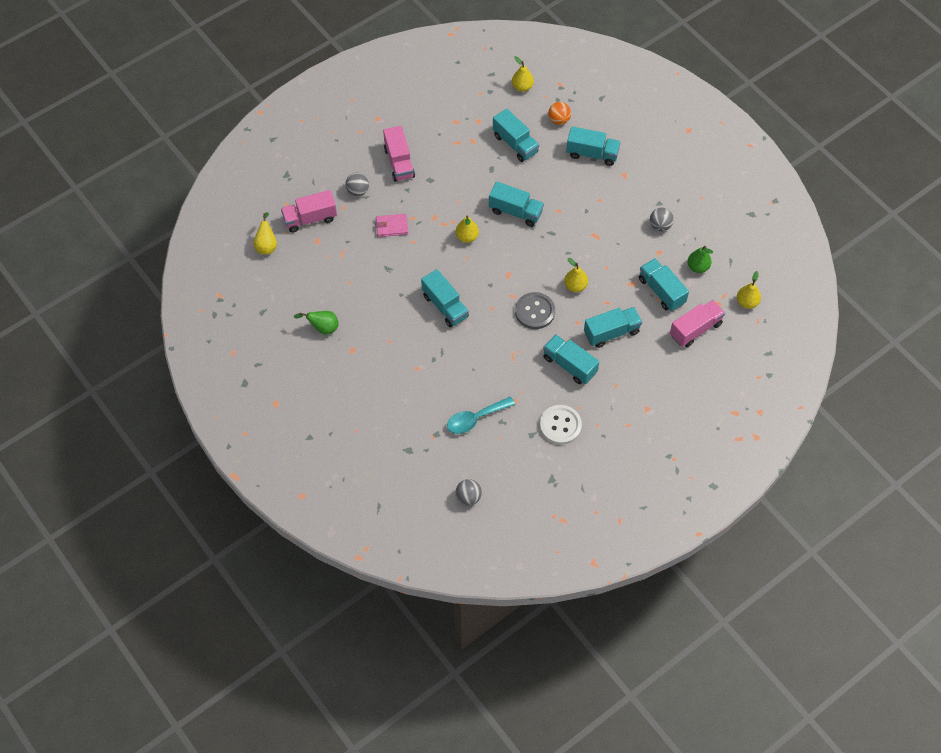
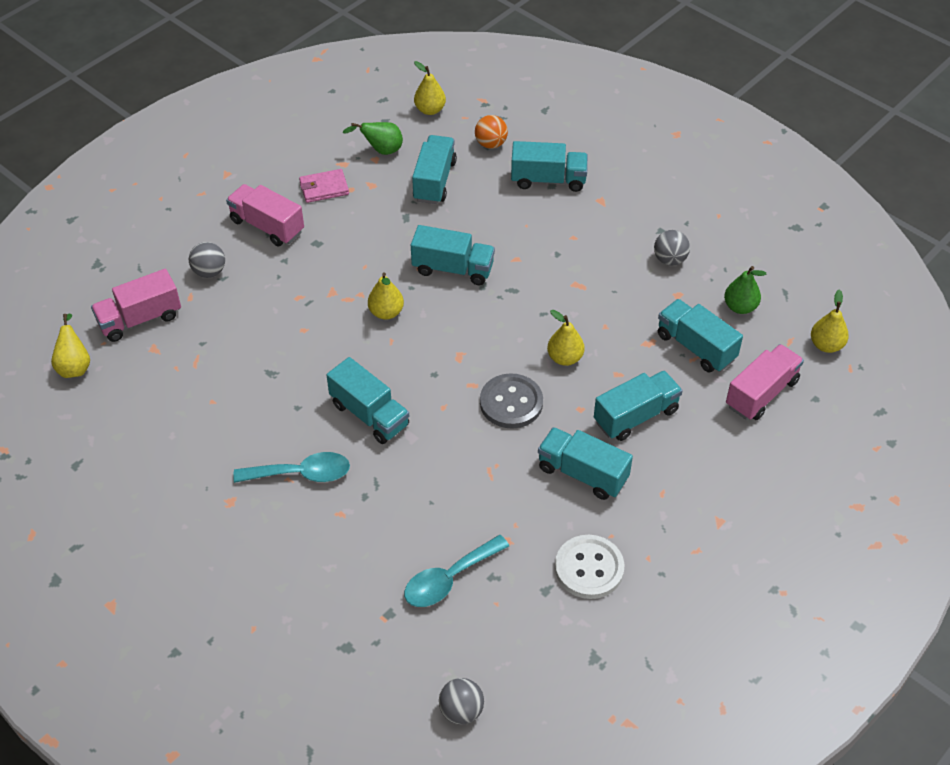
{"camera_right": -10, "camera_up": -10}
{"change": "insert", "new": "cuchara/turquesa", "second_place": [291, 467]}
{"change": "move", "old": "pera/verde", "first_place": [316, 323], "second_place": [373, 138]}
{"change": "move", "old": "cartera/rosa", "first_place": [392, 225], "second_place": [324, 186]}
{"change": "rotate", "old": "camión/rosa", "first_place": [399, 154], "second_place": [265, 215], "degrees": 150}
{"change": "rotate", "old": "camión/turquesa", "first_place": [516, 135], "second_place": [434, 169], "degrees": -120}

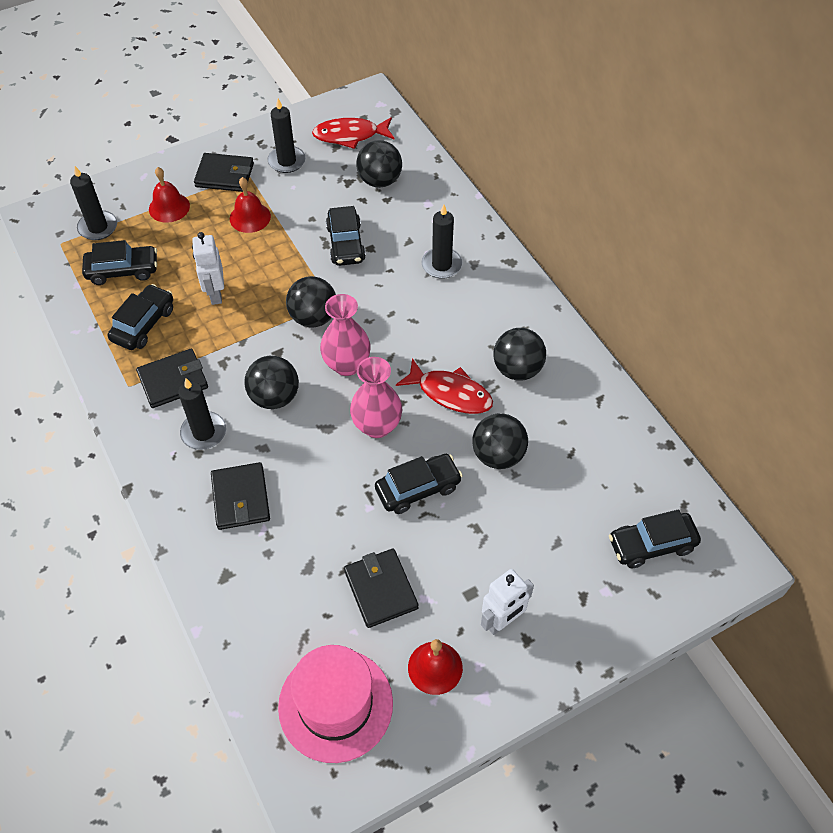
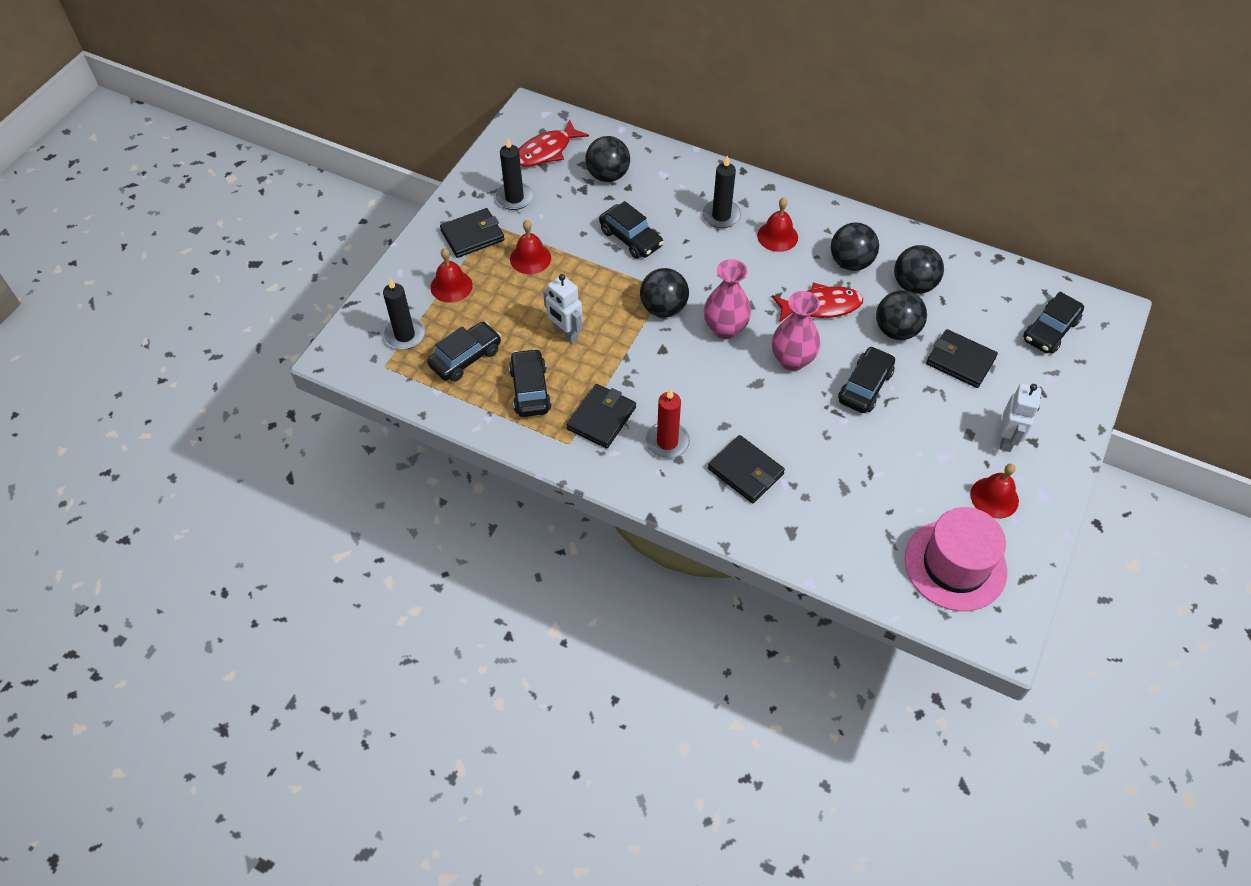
{"camera_right": -35, "camera_up": 0}
{"change": "insert", "new": "campana/rojo", "second_place": [777, 225]}
{"change": "move", "old": "pelota/negro", "first_place": [271, 382], "second_place": [919, 269]}
{"change": "move", "old": "cartera/negro", "first_place": [381, 588], "second_place": [962, 358]}
{"change": "recolor", "old": "vela/negro", "new": "vela/rojo", "first_place": [202, 414], "second_place": [667, 423]}

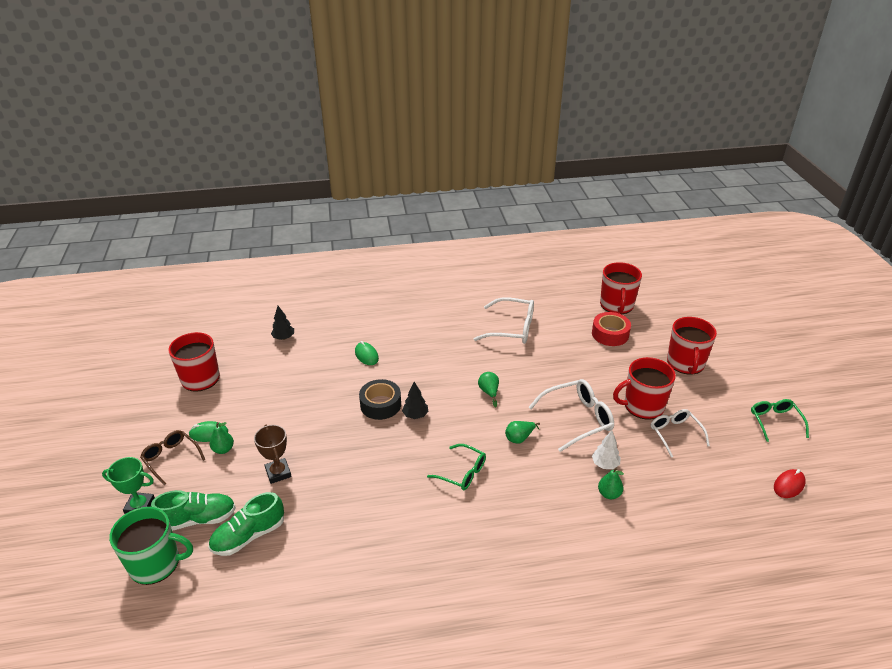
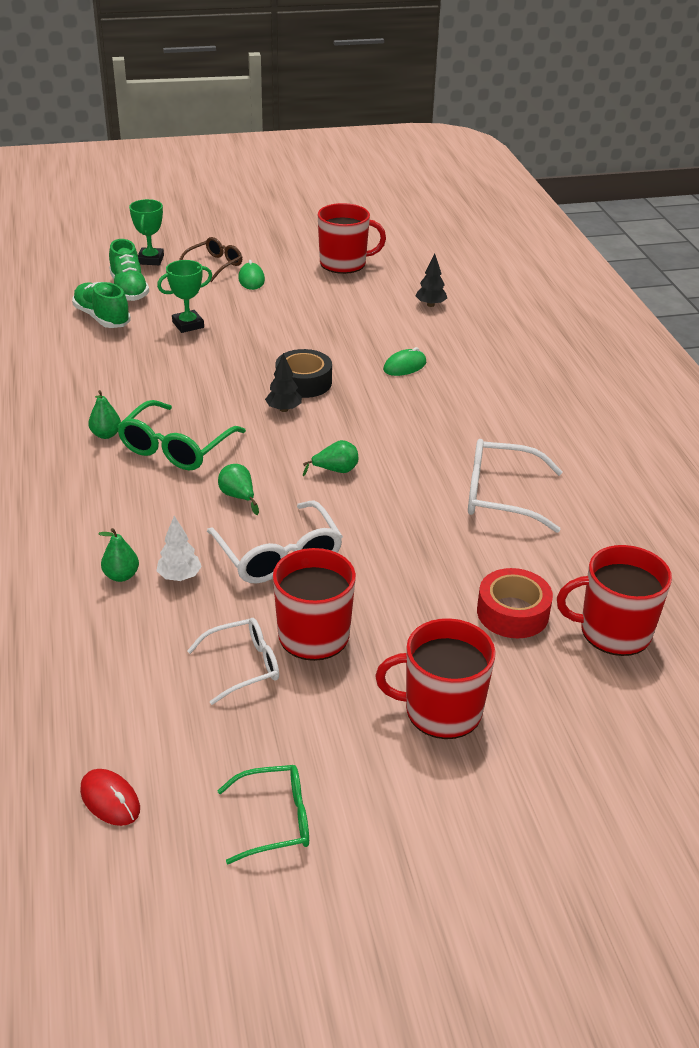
{"camera_right": 85, "camera_up": 0}
{"change": "delete", "old": "taza/verde", "first_place": [151, 546]}
{"change": "move", "old": "pera/verde", "first_place": [222, 438], "second_place": [104, 414]}
{"change": "recolor", "old": "trofeo/marrón", "new": "trofeo/verde", "first_place": [272, 454], "second_place": [184, 296]}
{"change": "rotate", "old": "gafas/blanco", "first_place": [504, 320], "second_place": [515, 486], "degrees": 90}
{"change": "resize", "old": "gafas/verde", "first_place": [456, 467], "second_place": [181, 435], "factor": 1.52}

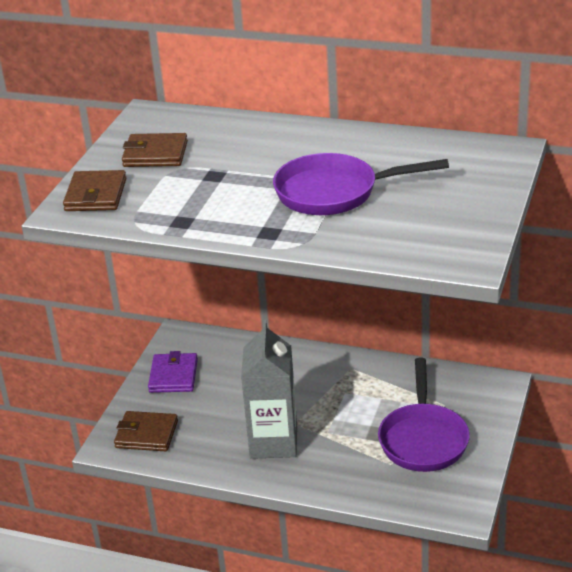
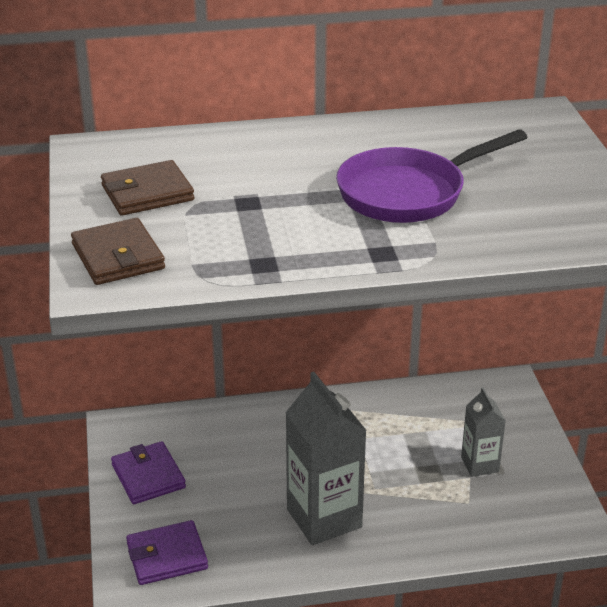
{"camera_right": -30, "camera_up": 0}
{"change": "replace", "old": "sartén/morado", "new": "cartón de leche/gris", "first_place": [424, 415], "second_place": [483, 432]}
{"change": "recolor", "old": "cartera/marrón", "new": "cartera/morado", "first_place": [146, 431], "second_place": [167, 552]}

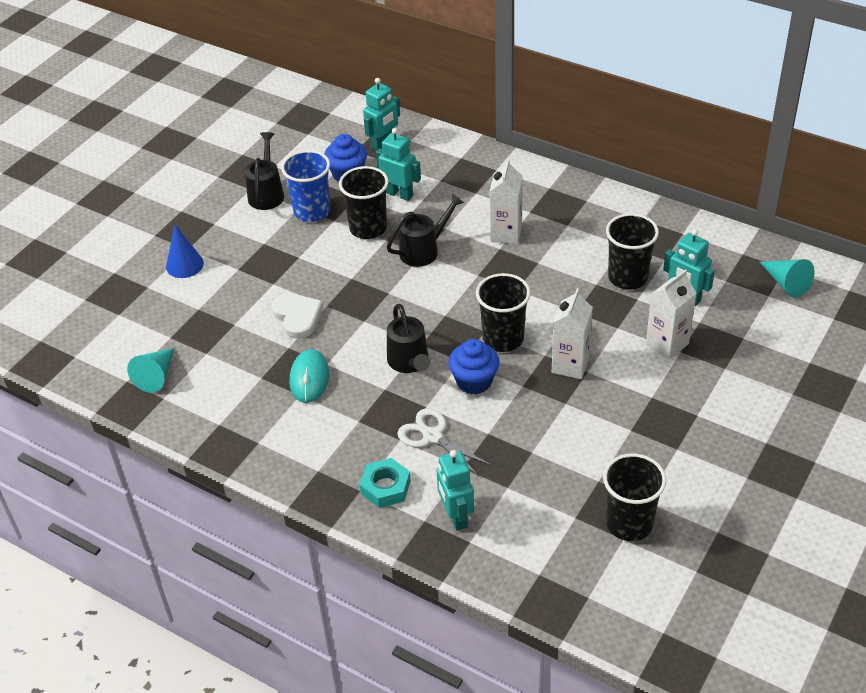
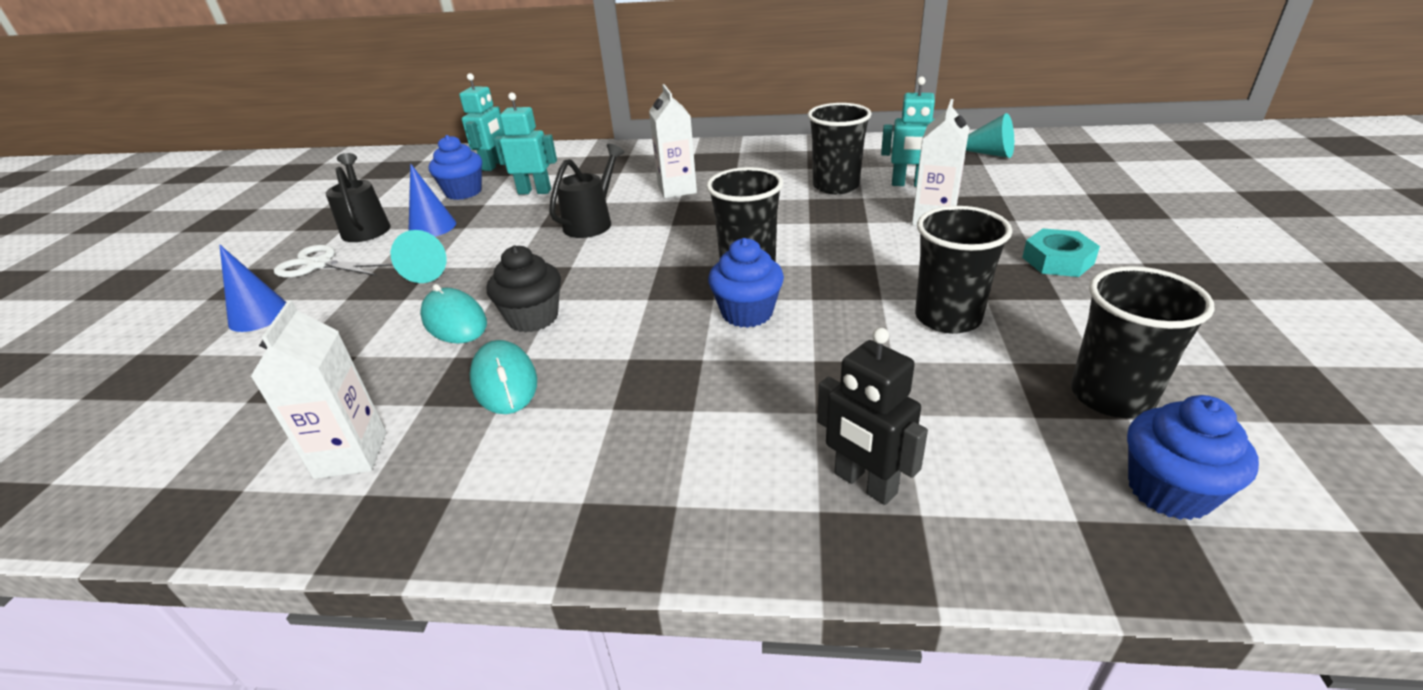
{"camera_right": -25, "camera_up": -10}
{"change": "delete", "old": "regadera/negro", "first_place": [408, 338]}
{"change": "insert", "new": "magdalena/negro", "second_place": [524, 289]}
{"change": "insert", "new": "magdalena/azul", "second_place": [1193, 457]}
{"change": "move", "old": "cono/turquesa", "first_place": [151, 370], "second_place": [418, 256]}
{"change": "move", "old": "vaso/negro", "first_place": [364, 202], "second_place": [963, 270]}
{"change": "move", "old": "tuerca/turquesa", "first_place": [385, 483], "second_place": [1061, 253]}
{"change": "move", "old": "tijeras/blanco", "first_place": [444, 442], "second_place": [333, 261]}
{"change": "move", "old": "cartón de leche/blanco", "first_place": [572, 333], "second_place": [318, 389]}
{"change": "replace", "old": "corazón/blanco", "new": "ratón/turquesa", "first_place": [297, 316], "second_place": [453, 313]}
{"change": "replace", "old": "vaso/azul", "new": "cono/azul", "first_place": [305, 186], "second_place": [432, 200]}
{"change": "recolor", "old": "robot/turquesa", "new": "robot/negro", "first_place": [455, 490], "second_place": [872, 416]}

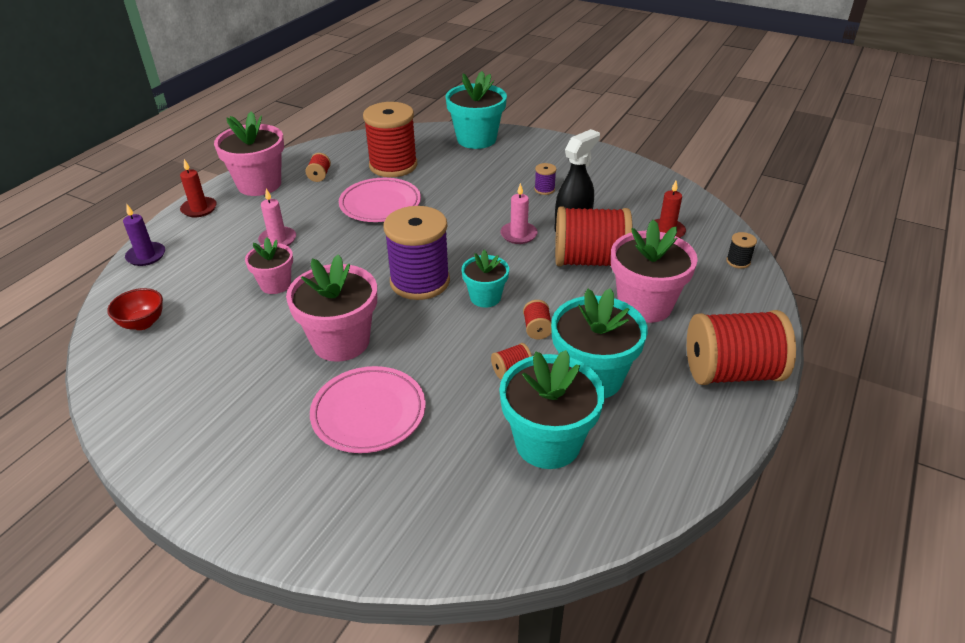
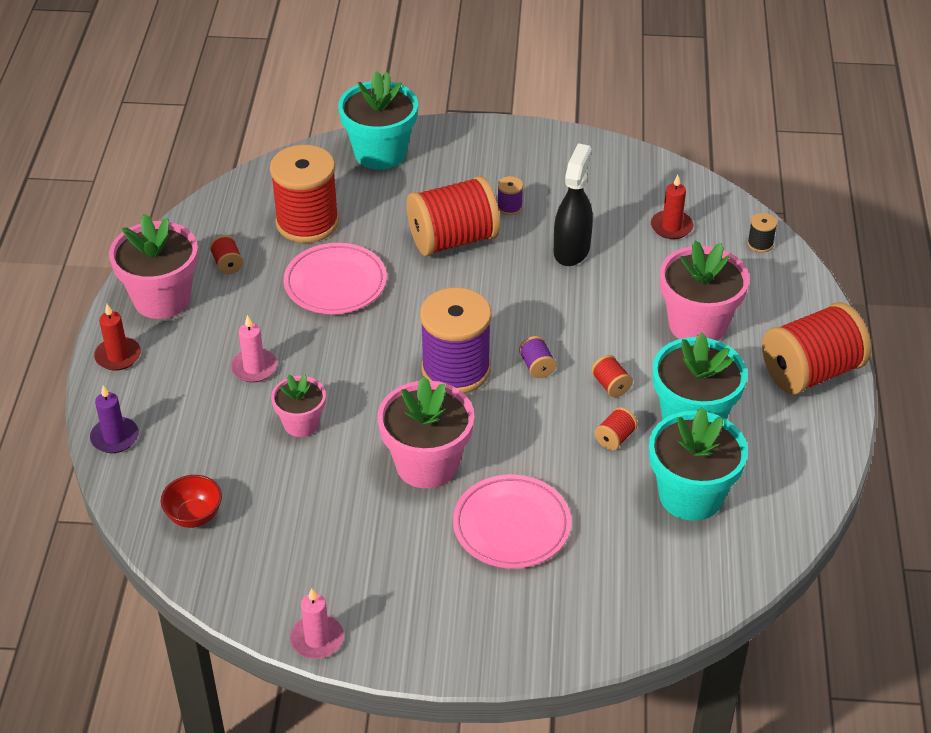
{"camera_right": -25, "camera_up": 5}
{"change": "move", "old": "vela/rosa", "first_place": [519, 213], "second_place": [317, 623]}
{"change": "move", "old": "carrete/rojo", "first_place": [593, 236], "second_place": [453, 216]}
{"change": "replace", "old": "maceta/turquesa", "new": "carrete/morado", "first_place": [485, 278], "second_place": [537, 357]}

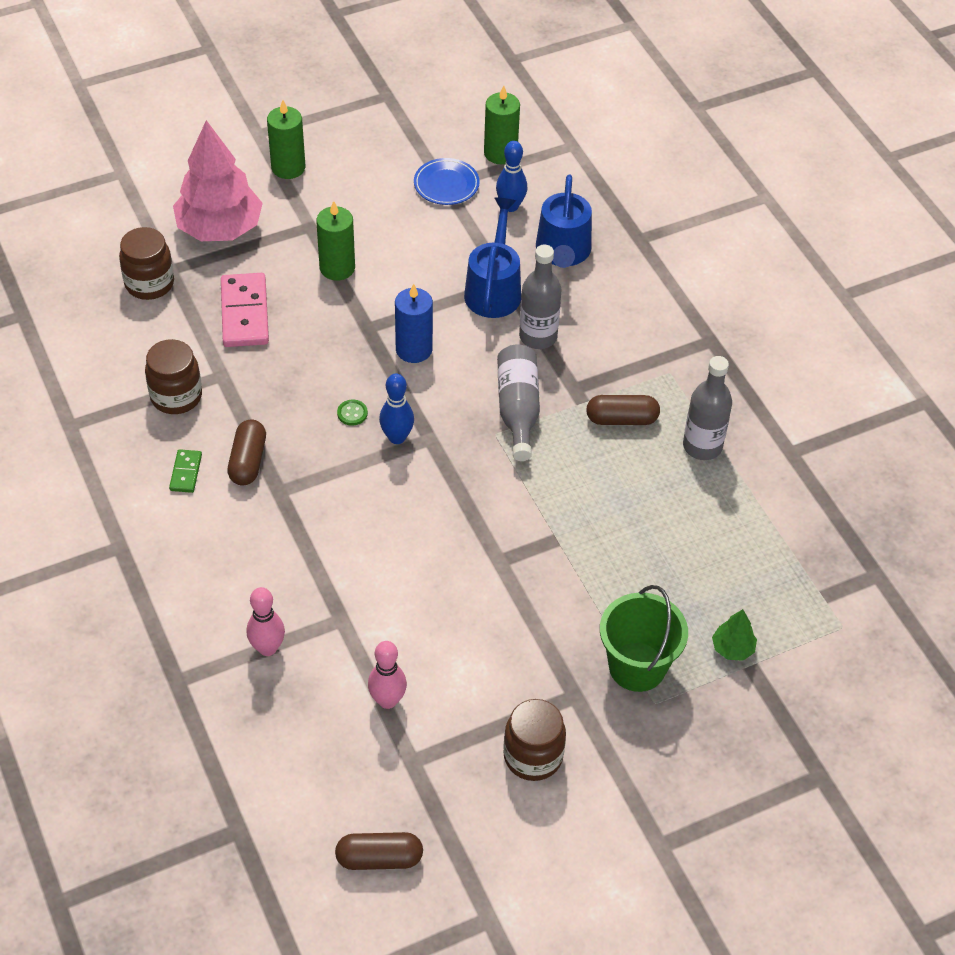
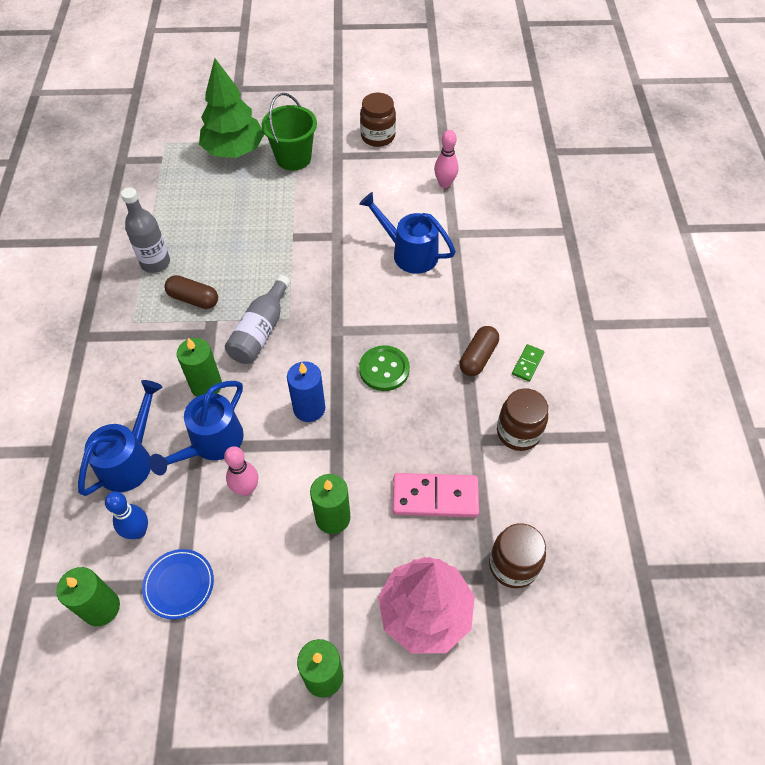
{"camera_right": -155, "camera_up": 5}
{"change": "delete", "old": "cápsula/marrón", "first_place": [379, 851]}
{"change": "delete", "old": "bolo/azul", "first_place": [396, 408]}
{"change": "insert", "new": "regadera/azul", "second_place": [407, 233]}
{"change": "move", "old": "bolo/rosa", "first_place": [266, 621], "second_place": [241, 471]}
{"change": "replace", "old": "botella/gris", "new": "vela/verde", "first_place": [540, 296], "second_place": [199, 367]}
{"change": "rotate", "old": "ficha de dominó/rosa", "first_place": [245, 310], "second_place": [436, 495], "degrees": 75}
{"change": "resize", "old": "botón/verde", "first_place": [352, 413], "second_place": [384, 368], "factor": 2.02}
{"change": "resize", "old": "árbol/verde", "first_place": [734, 635], "second_place": [231, 108], "factor": 2.33}

